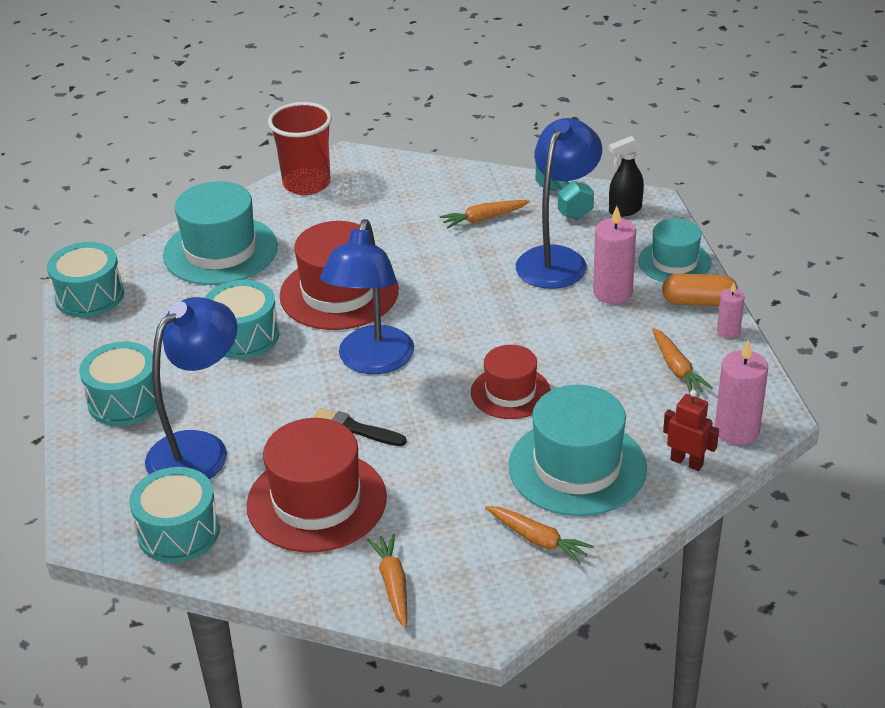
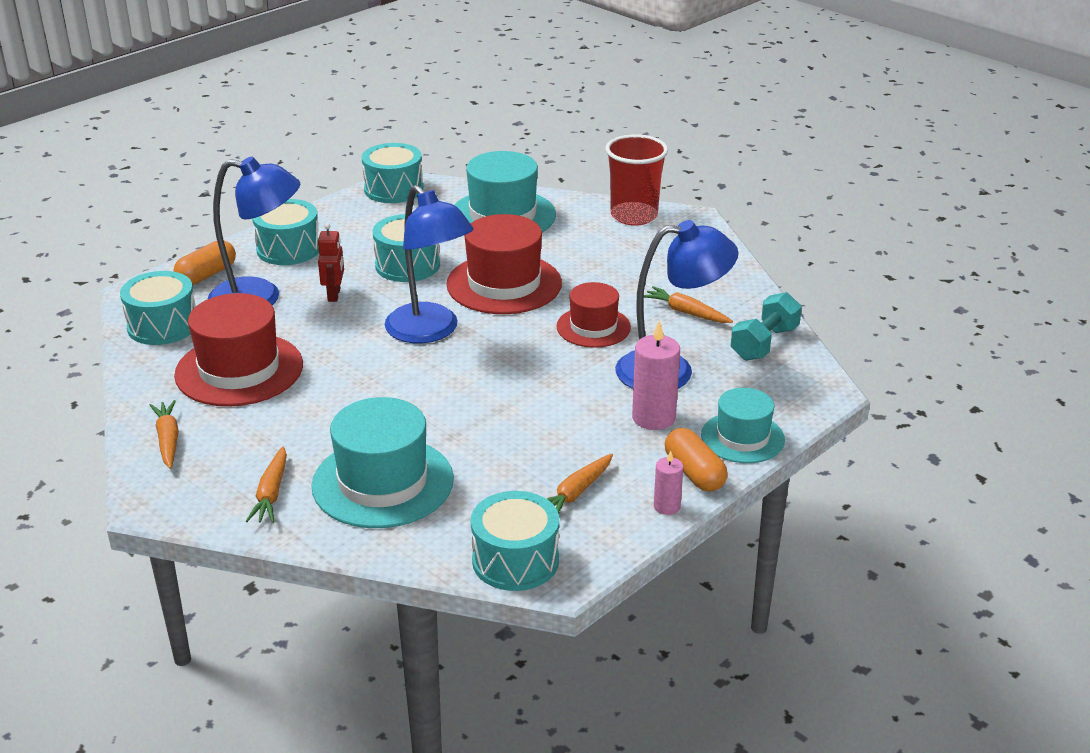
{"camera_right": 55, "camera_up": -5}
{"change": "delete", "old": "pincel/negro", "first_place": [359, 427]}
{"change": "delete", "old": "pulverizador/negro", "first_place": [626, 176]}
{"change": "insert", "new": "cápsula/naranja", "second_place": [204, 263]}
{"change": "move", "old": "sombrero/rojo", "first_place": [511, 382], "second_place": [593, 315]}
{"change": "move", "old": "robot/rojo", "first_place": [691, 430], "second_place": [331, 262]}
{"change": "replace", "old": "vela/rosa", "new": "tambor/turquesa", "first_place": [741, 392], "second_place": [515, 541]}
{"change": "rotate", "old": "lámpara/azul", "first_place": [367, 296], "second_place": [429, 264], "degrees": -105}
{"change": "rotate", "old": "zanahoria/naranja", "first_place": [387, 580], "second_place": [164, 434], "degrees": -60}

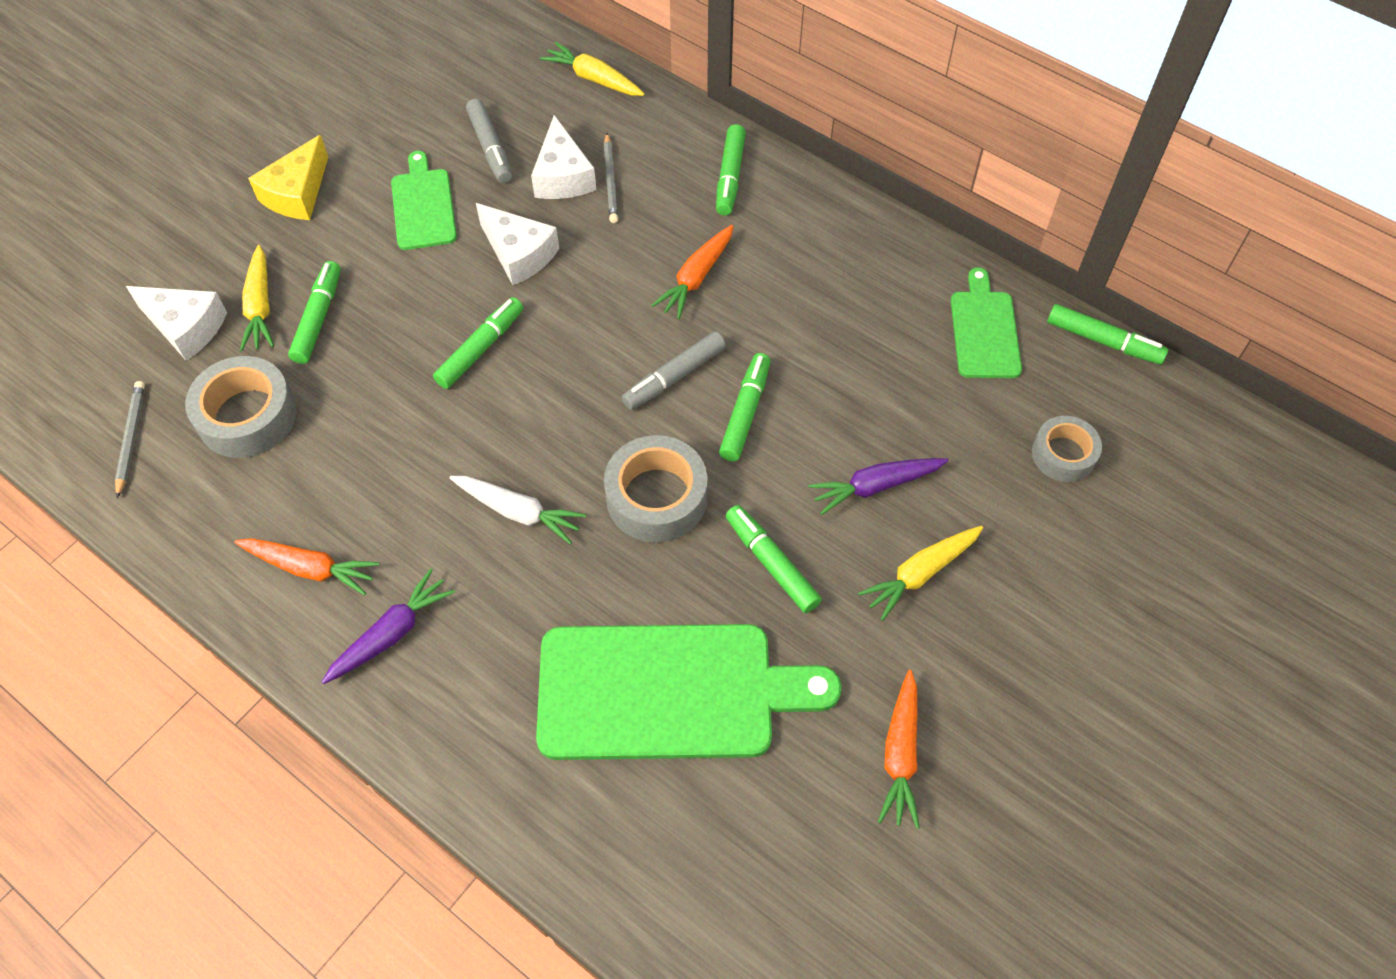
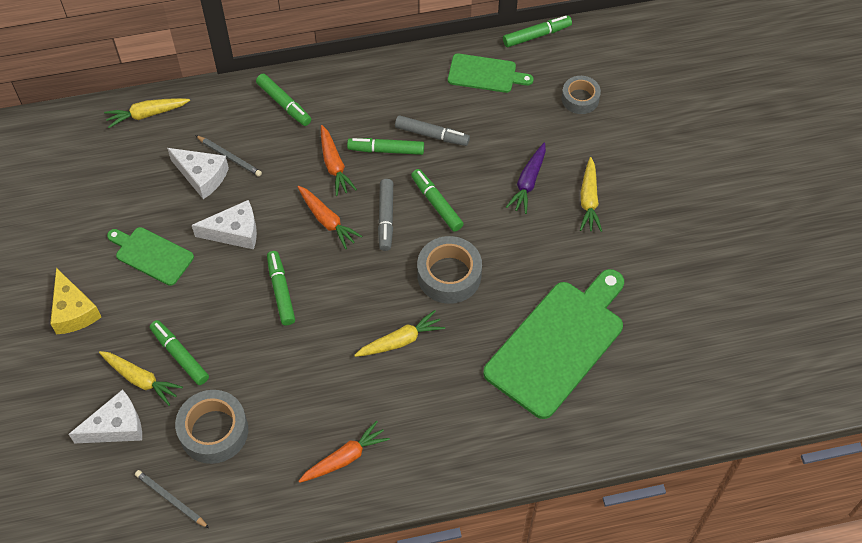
{"camera_right": -50, "camera_up": 0}
{"change": "delete", "old": "zanahoria/morado", "first_place": [388, 626]}
{"change": "move", "old": "rotulador/gris", "first_place": [489, 141], "second_place": [432, 130]}
{"change": "move", "old": "rotulador/verde", "first_place": [774, 559], "second_place": [385, 146]}
{"change": "move", "old": "zanahoria/naranja", "first_place": [899, 749], "second_place": [330, 217]}
{"change": "recolor", "old": "zanahoria/blanco", "new": "zanahoria/amarillo", "first_place": [517, 510], "second_place": [399, 333]}
{"change": "rotate", "old": "tabla de cortar/verde", "first_place": [986, 322], "second_place": [491, 73], "degrees": 150}

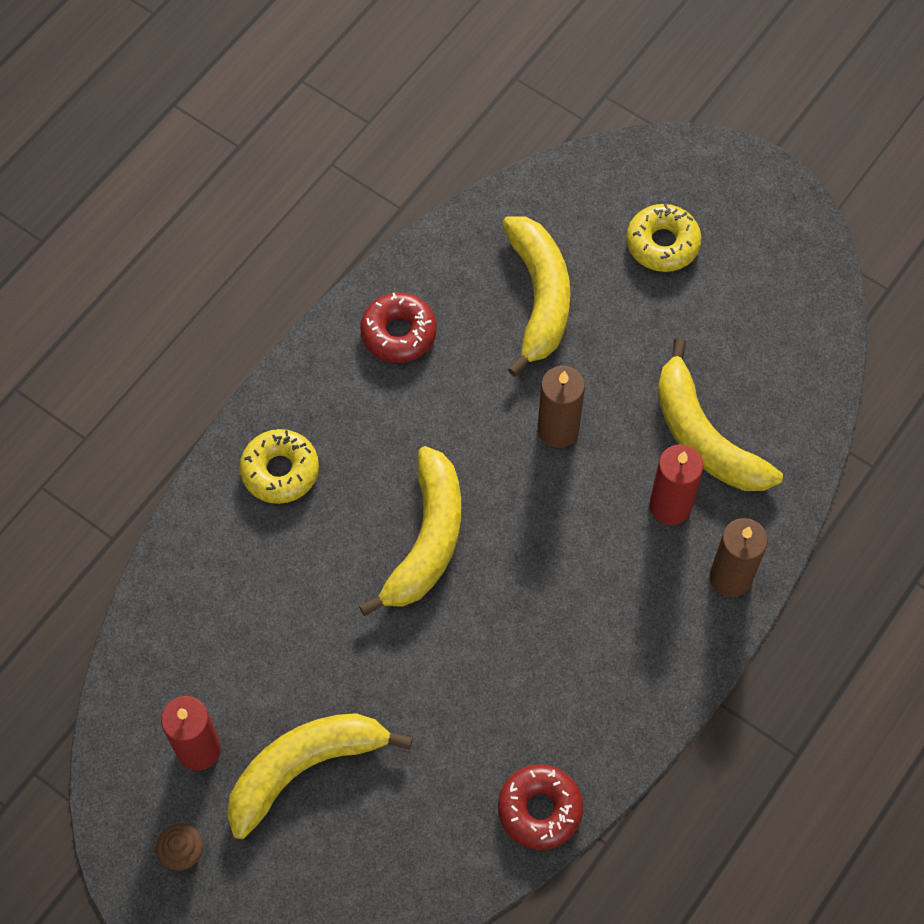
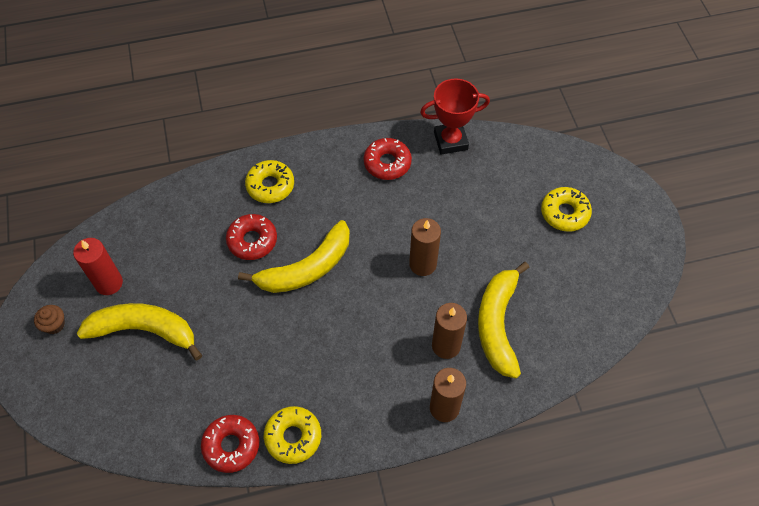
{"camera_right": 40, "camera_up": -5}
{"change": "delete", "old": "plátano/amarillo", "first_place": [536, 297]}
{"change": "insert", "new": "rosquilla/rojo", "second_place": [251, 237]}
{"change": "insert", "new": "rosquilla/amarillo", "second_place": [292, 435]}
{"change": "insert", "new": "trofeo/rojo", "second_place": [455, 116]}
{"change": "recolor", "old": "vela/rojo", "new": "vela/marrón", "first_place": [676, 484], "second_place": [449, 331]}

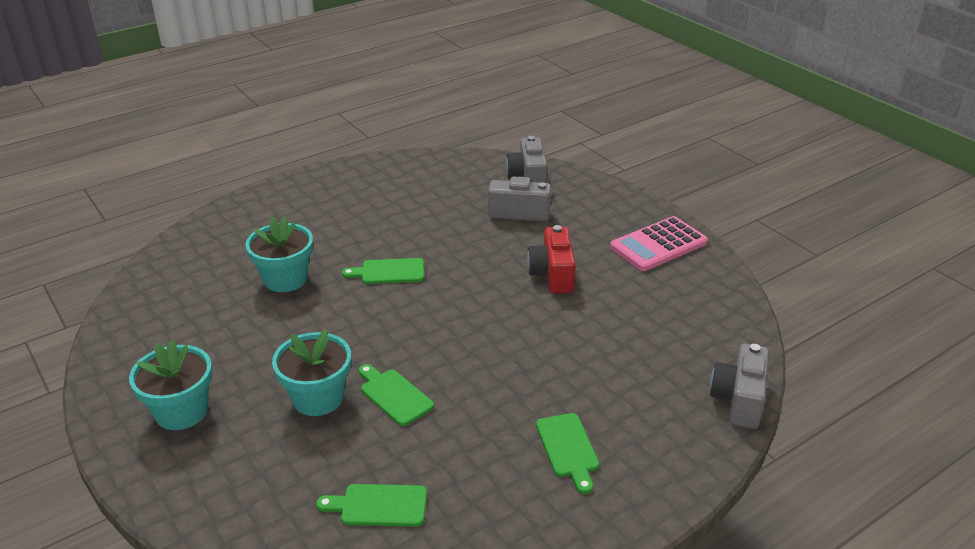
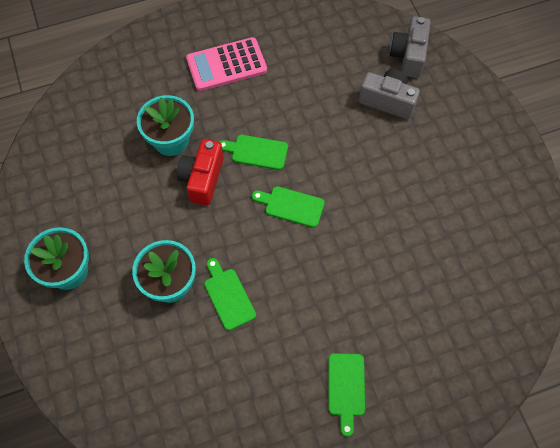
{"camera_right": 15, "camera_up": 30}
{"change": "delete", "old": "cámara/gris", "first_place": [739, 386]}
{"change": "move", "old": "tabla de cortar/verde", "first_place": [371, 505], "second_place": [288, 207]}
{"change": "move", "old": "cámara/rojo", "first_place": [551, 259], "second_place": [200, 172]}
{"change": "move", "old": "calculadora/rosa", "first_place": [659, 243], "second_place": [226, 64]}

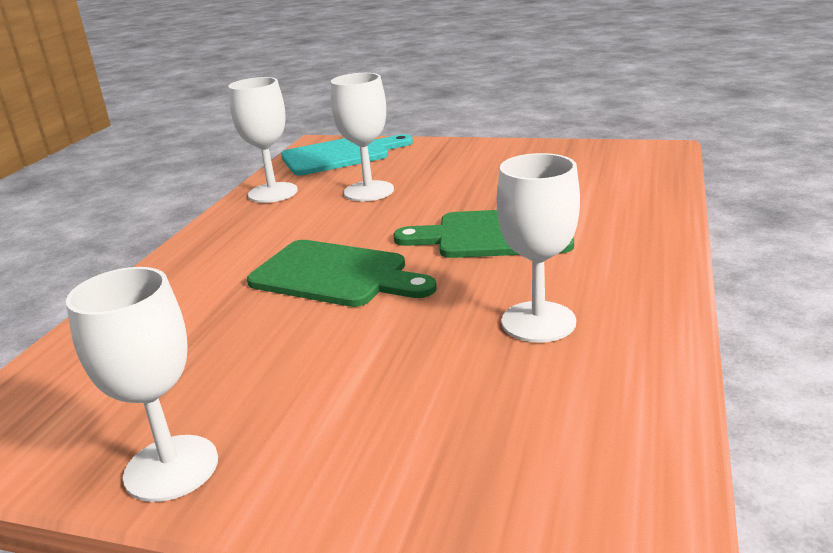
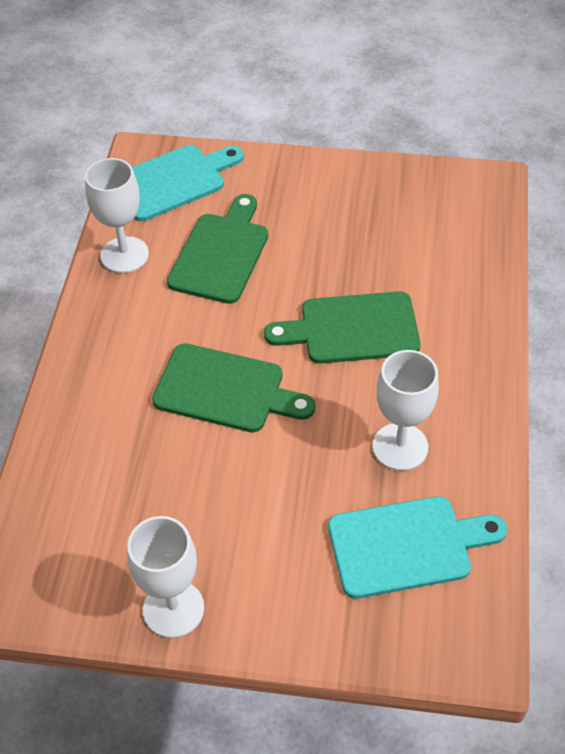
{"camera_right": -10, "camera_up": 25}
{"change": "insert", "new": "tabla de cortar/turquesa", "second_place": [417, 547]}
{"change": "replace", "old": "copa/blanco", "new": "tabla de cortar/verde", "first_place": [362, 137], "second_place": [217, 249]}

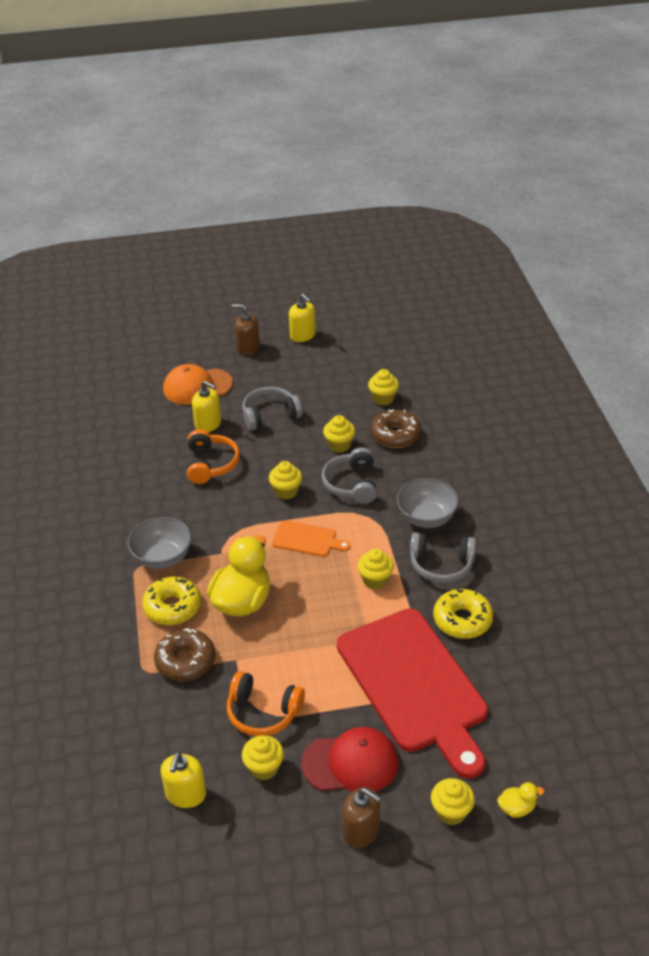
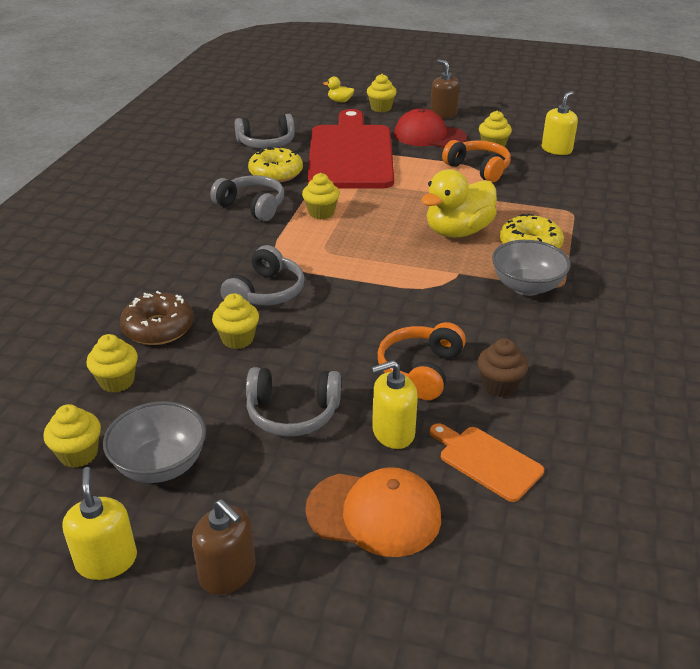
{"camera_right": -155, "camera_up": -5}
{"change": "delete", "old": "rosquilla/marrón", "first_place": [185, 654]}
{"change": "insert", "new": "auriculares/gris", "second_place": [265, 131]}
{"change": "insert", "new": "magdalena/marrón", "second_place": [502, 367]}
{"change": "move", "old": "magdalena/amarillo", "first_place": [285, 480], "second_place": [72, 436]}
{"change": "move", "old": "tabla de cortar/naranja", "first_place": [311, 538], "second_place": [487, 462]}
{"change": "move", "old": "cuenco/gris", "first_place": [428, 503], "second_place": [154, 442]}
{"change": "rotate", "old": "dispensador de jabón/amarillo", "first_place": [206, 406], "second_place": [394, 404], "degrees": -75}

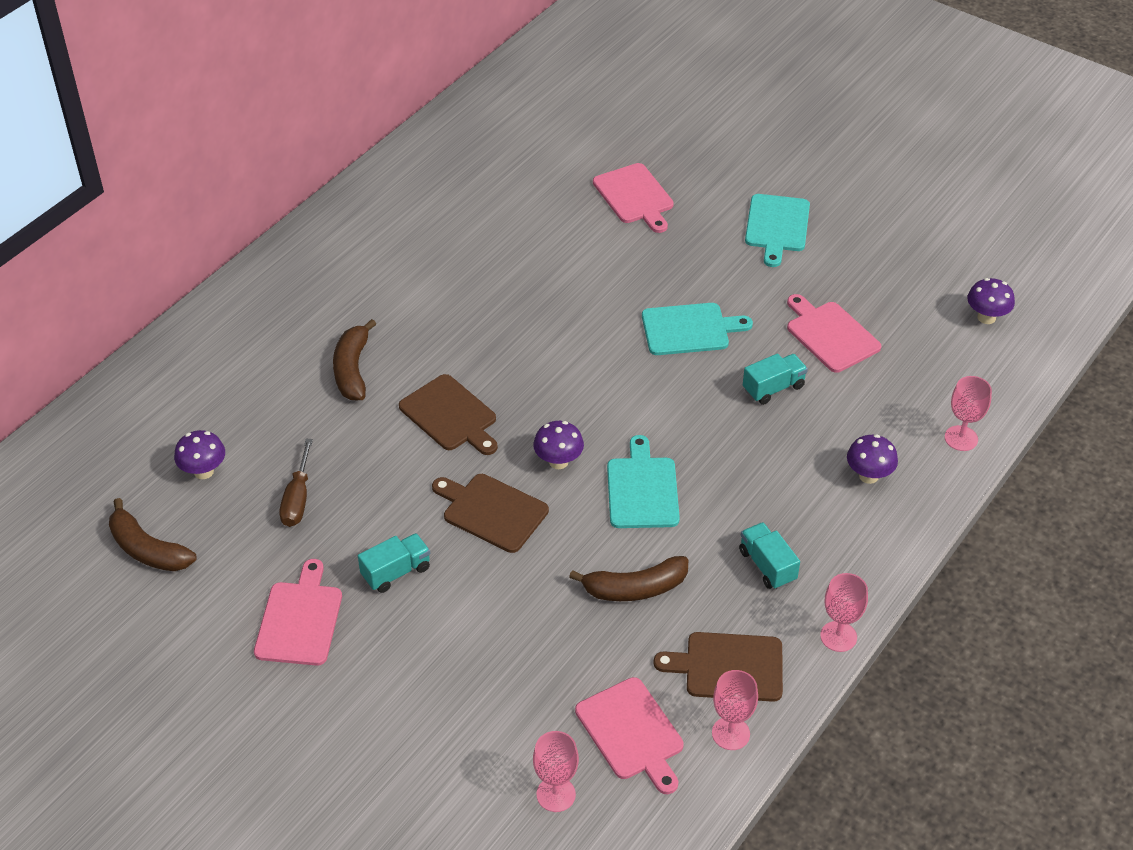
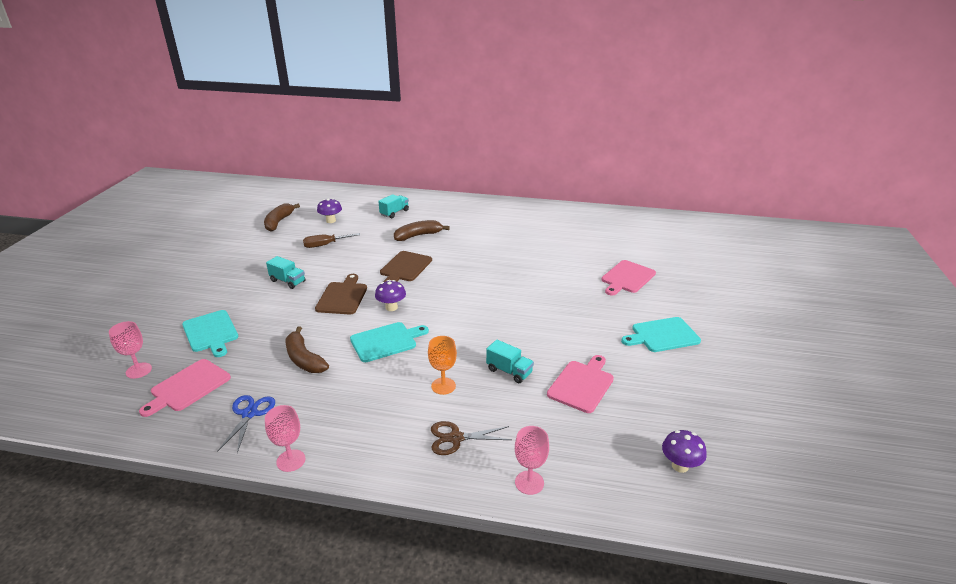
{"camera_right": 65, "camera_up": -15}
{"change": "delete", "old": "tabla de cortar/rosa", "first_place": [298, 612]}
{"change": "delete", "old": "copa/rosa", "first_place": [735, 710]}
{"change": "insert", "new": "copa/naranja", "second_place": [442, 365]}
{"change": "move", "old": "tabla de cortar/turquesa", "first_place": [697, 329], "second_place": [210, 333]}
{"change": "move", "old": "camión/turquesa", "first_place": [769, 555], "second_place": [393, 206]}
{"change": "replace", "old": "tabla de cortar/marrón", "new": "tijeras/azul", "first_place": [718, 667], "second_place": [246, 424]}
{"change": "replace", "old": "seta/morado", "new": "tijeras/marrón", "first_place": [872, 459], "second_place": [471, 438]}

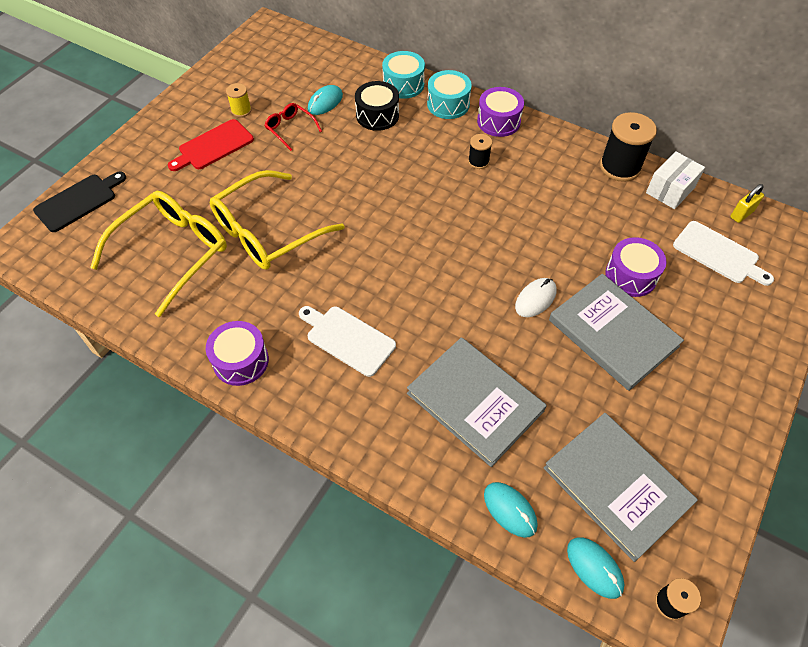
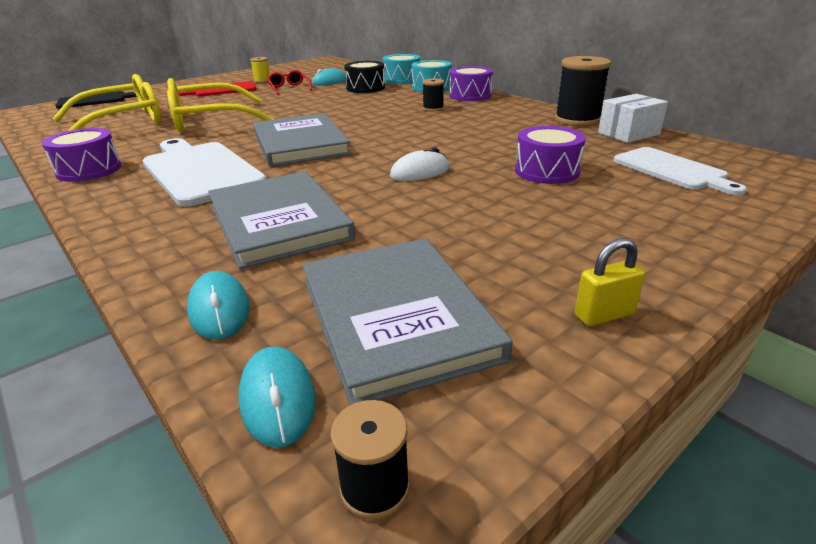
{"camera_right": 20, "camera_up": -25}
{"change": "move", "old": "libro/gris", "first_place": [616, 332], "second_place": [302, 140]}
{"change": "move", "old": "candado/amarillo", "first_place": [747, 203], "second_place": [610, 282]}
{"change": "resize", "old": "tabla de cortar/blanco", "first_place": [347, 341], "second_place": [205, 172], "factor": 1.57}

